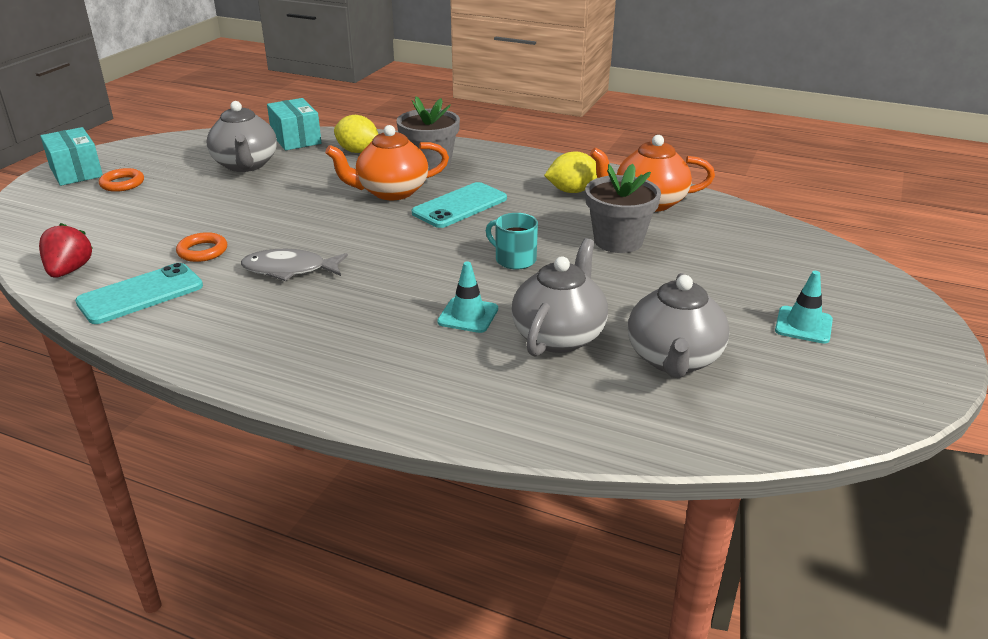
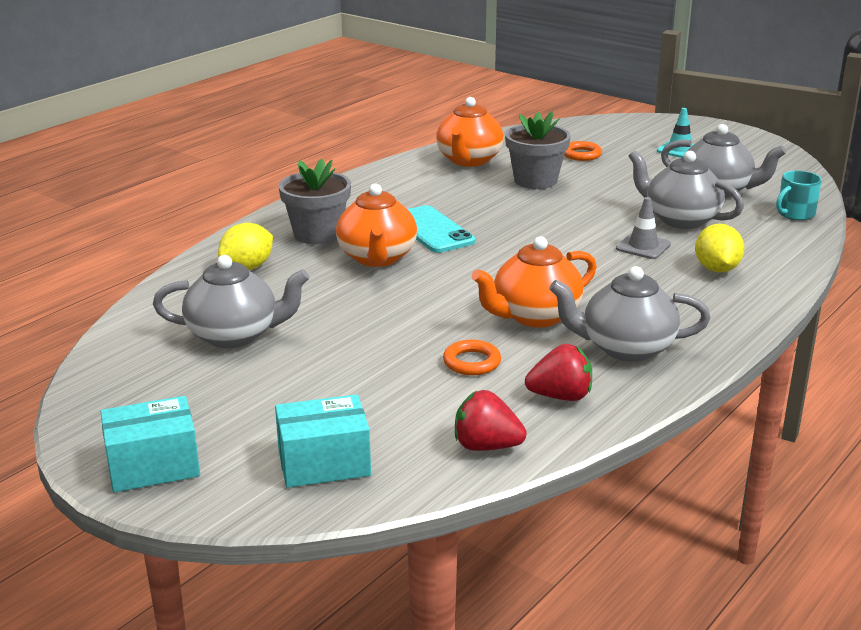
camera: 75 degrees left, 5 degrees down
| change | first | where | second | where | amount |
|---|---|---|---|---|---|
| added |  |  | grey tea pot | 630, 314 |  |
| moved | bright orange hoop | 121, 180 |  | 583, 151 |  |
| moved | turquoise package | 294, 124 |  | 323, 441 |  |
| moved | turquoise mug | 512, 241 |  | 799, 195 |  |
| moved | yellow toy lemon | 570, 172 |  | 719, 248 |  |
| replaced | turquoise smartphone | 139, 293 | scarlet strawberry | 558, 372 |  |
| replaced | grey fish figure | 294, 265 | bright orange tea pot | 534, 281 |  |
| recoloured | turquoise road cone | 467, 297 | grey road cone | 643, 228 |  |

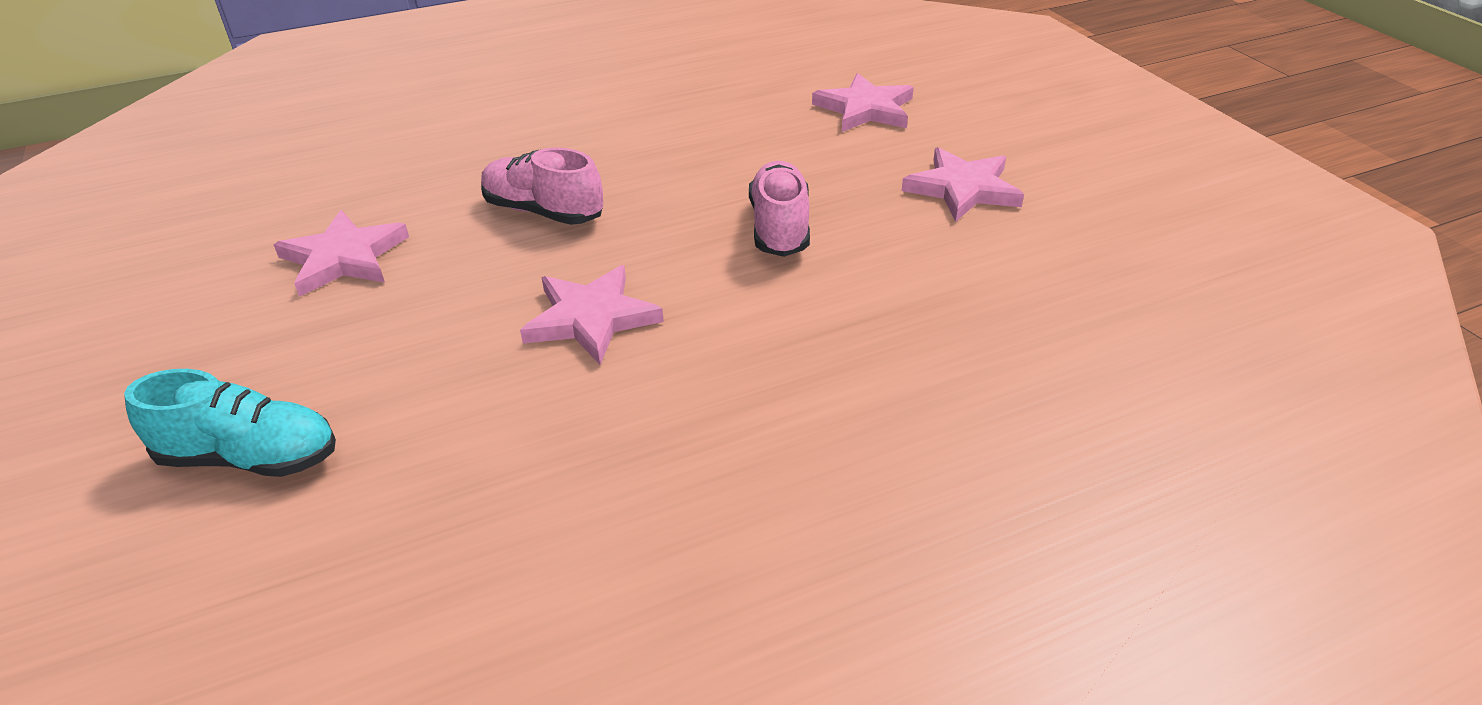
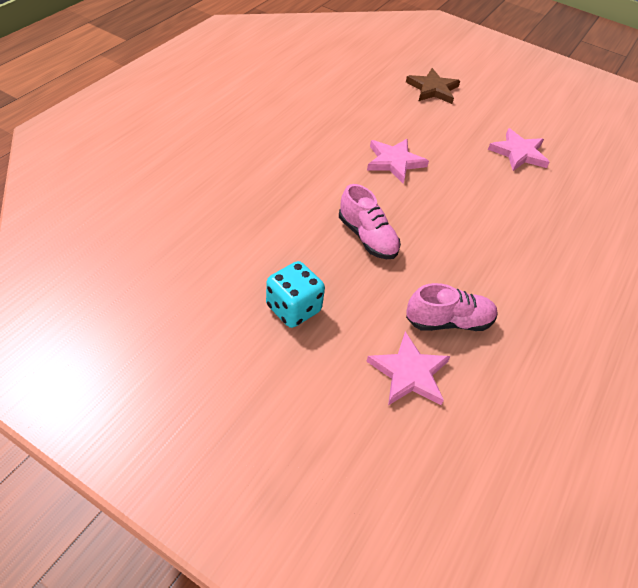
camera: 140 degrees right, 10 degrees up
| change | first | where | second | where | amount |
|---|---|---|---|---|---|
| moved | rosy shoe | 542, 186 |  | 452, 307 |  |
| replaced | turquoise shoe | 230, 423 | russet star | 433, 86 |  |
| replaced | rosy star | 963, 184 | turquoise die | 295, 294 |  |

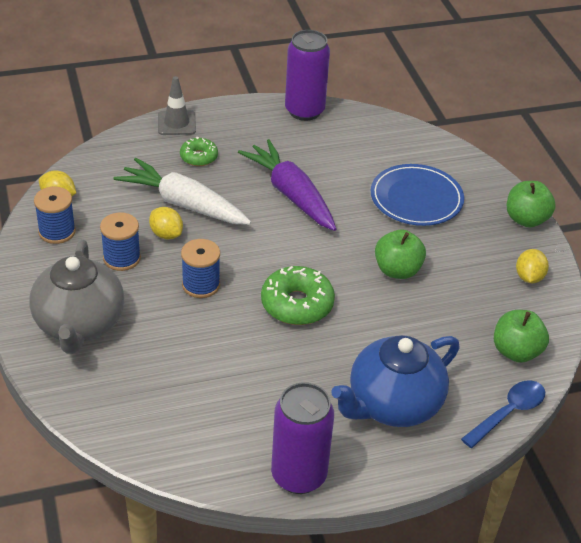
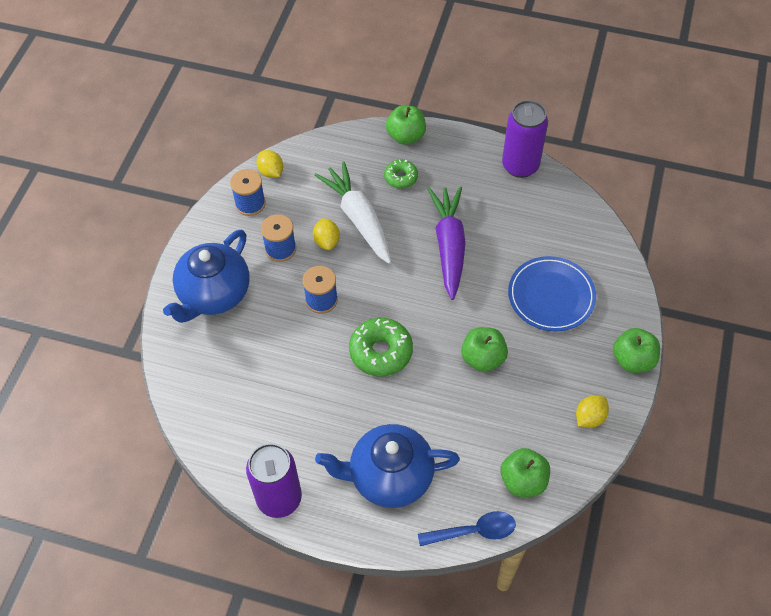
camera: 35 degrees right, 15 degrees up
| change | first | where | second | where | amount |
|---|---|---|---|---|---|
| replaced | grey road cone | 177, 105 | emerald apple fruit | 406, 125 |  |
| recoloured | grey tea pot | 76, 297 | royal blue tea pot | 206, 276 |  |

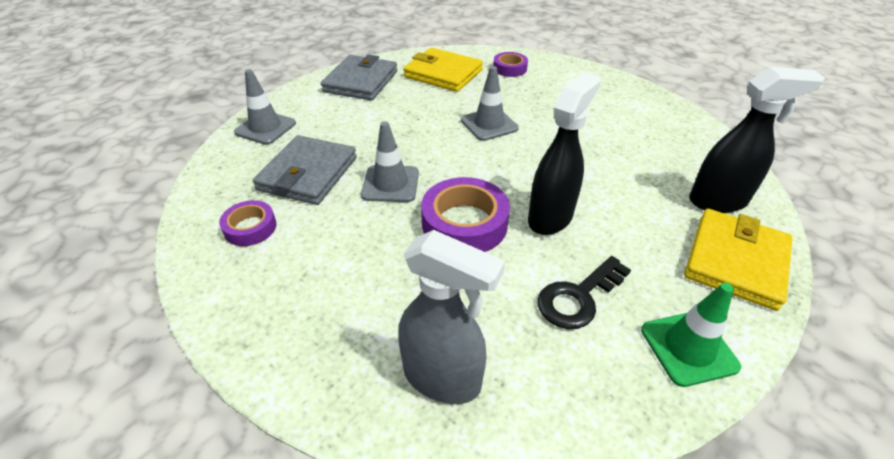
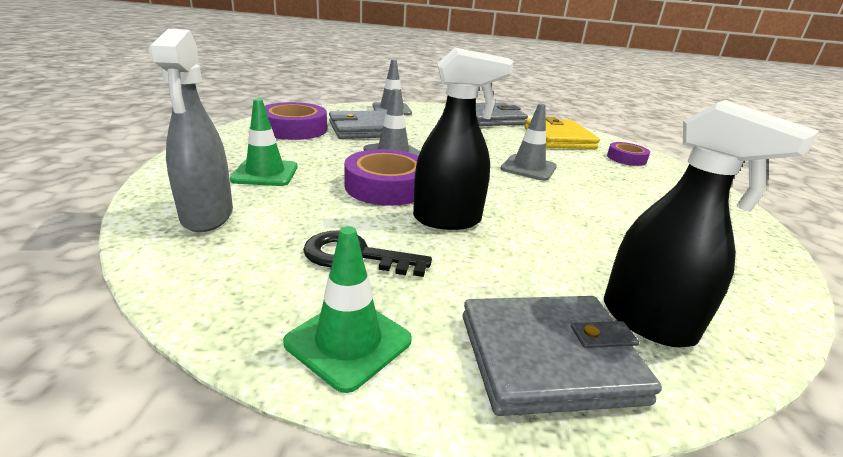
camera: 50 degrees right, 15 degrees down
| change | first | where | second | where | amount |
|---|---|---|---|---|---|
| added |  |  | emerald road cone | 264, 142 |  |
| recoloured | yellow card wallet | 738, 260 | grey card wallet | 562, 356 |  |
| resized | royal purple roll of tape | 248, 223 |  | 296, 121 | x1.71 |

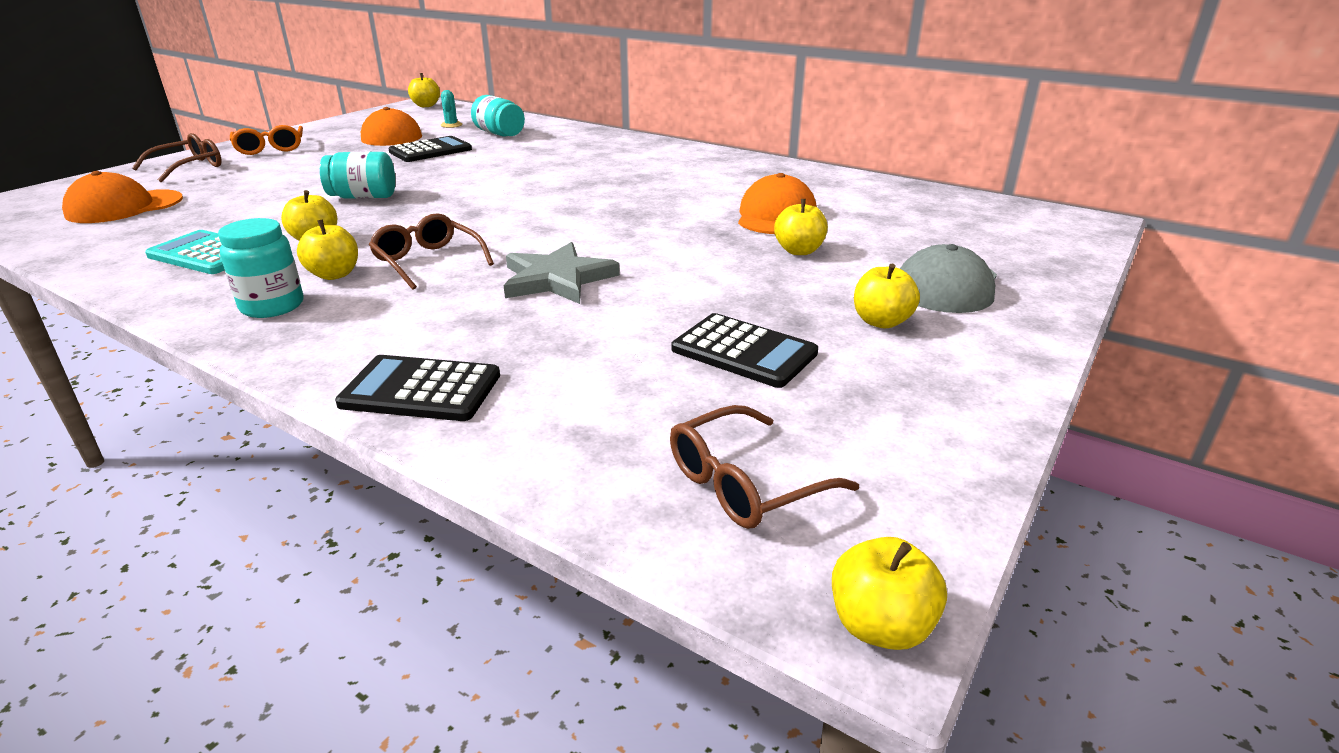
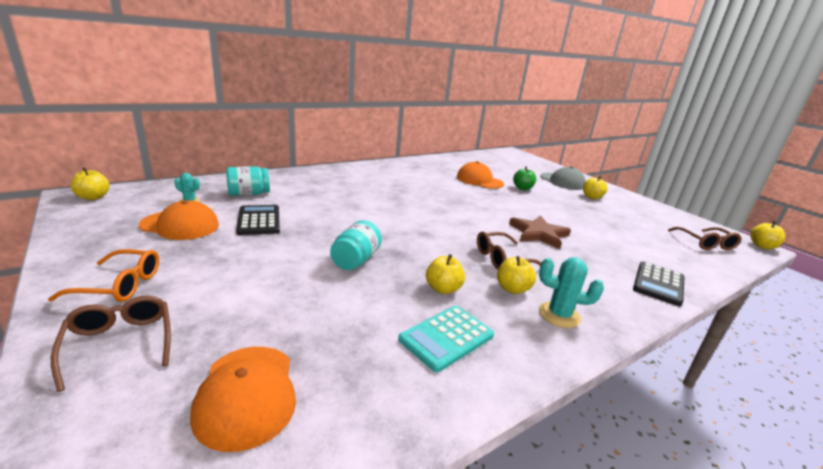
camera: 70 degrees left, 5 degrees down
| change | first | where | second | where | amount |
|---|---|---|---|---|---|
| removed | black calculator | 745, 350 |  |  |  |
| replaced | turquoise jar | 261, 268 | turquoise cactus | 571, 292 |  |
| recoloured | grey star | 561, 273 | russet star | 540, 232 |  |
| recoloured | yellow apple fruit | 801, 227 | emerald apple fruit | 524, 179 |  |

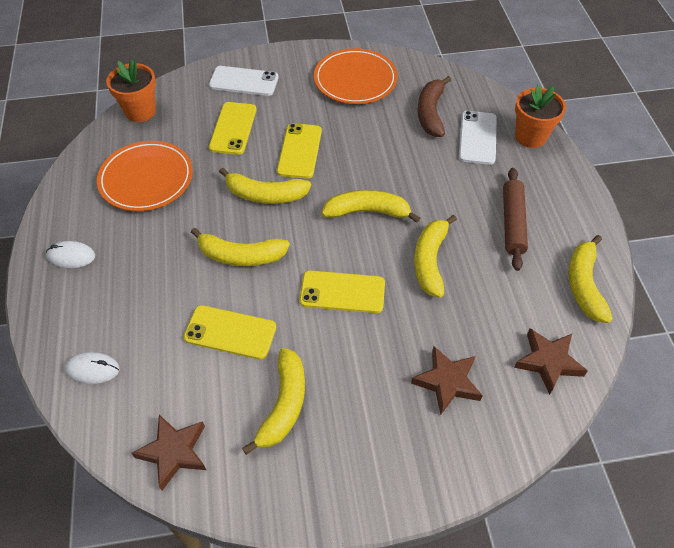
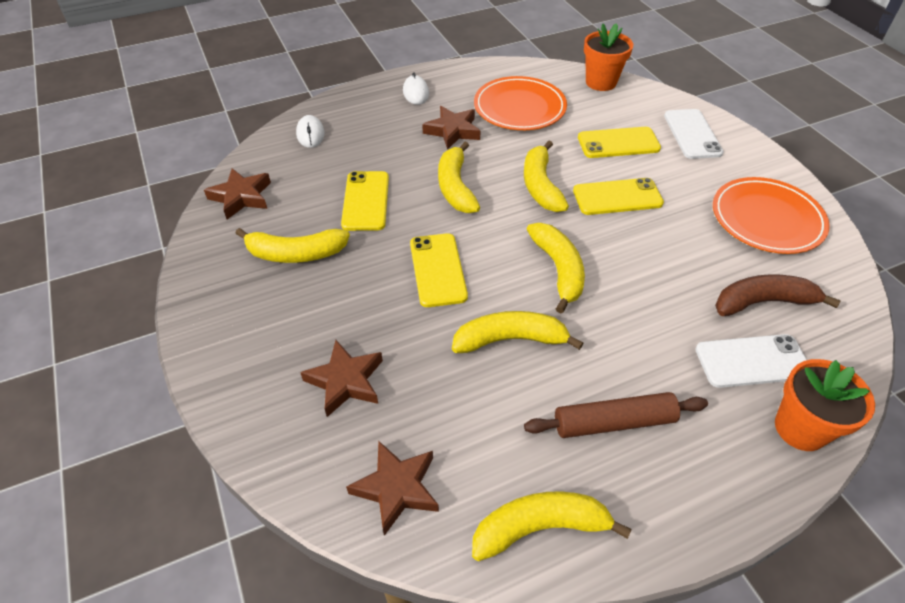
camera: 75 degrees right, 5 degrees down
| change | first | where | second | where | amount |
|---|---|---|---|---|---|
| added |  |  | russet star | 451, 128 |  |

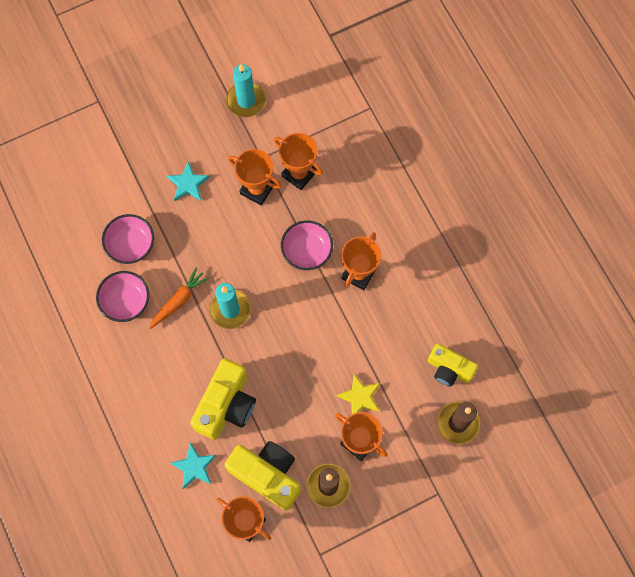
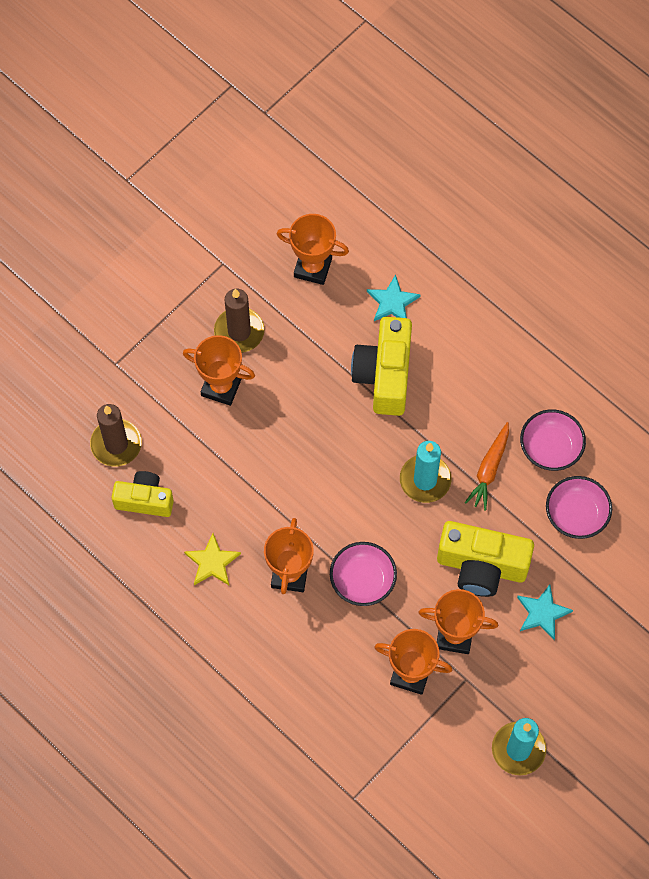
camera: 160 degrees right, 5 degrees down
| change | first | where | second | where | amount |
|---|---|---|---|---|---|
| moved | yellow compact camera | 262, 476 |  | 485, 559 |  |
| moved | yellow star | 358, 394 |  | 212, 559 |  |

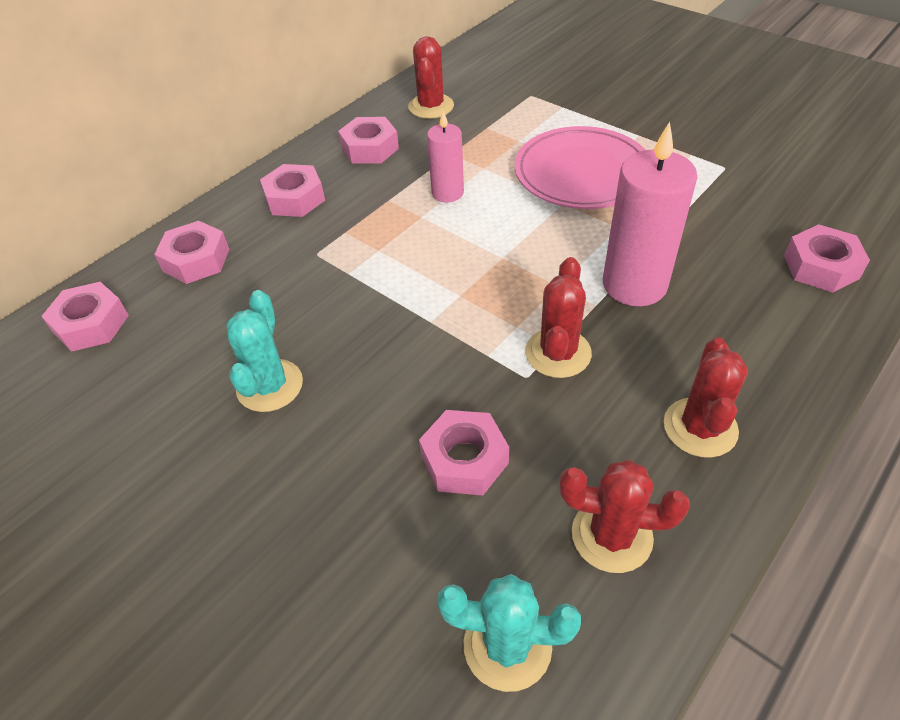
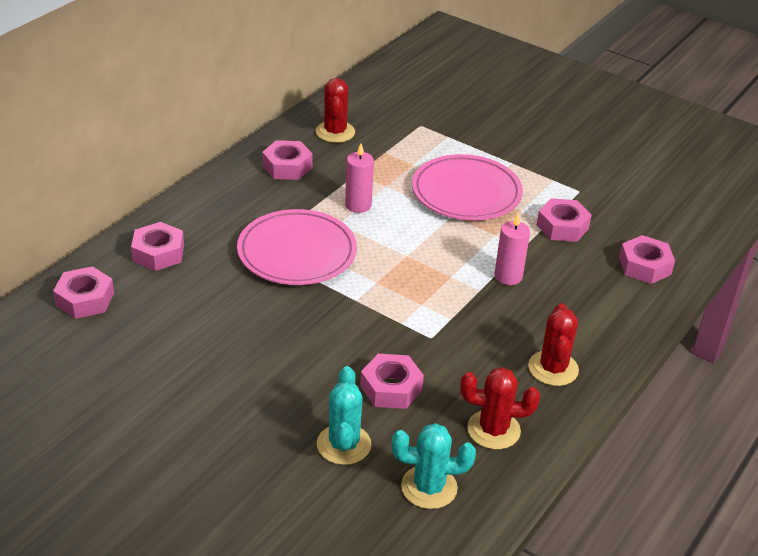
camera: 10 degrees left, 10 degrees down
| change | first | where | second | where | amount |
|---|---|---|---|---|---|
| removed | scarlet cactus | 558, 317 |  |  |  |
| added |  |  | rosy flat dish | 297, 247 |  |
| moved | turquoise cactus | 265, 351 |  | 344, 415 |  |
| moved | rosy hex nut | 292, 190 |  | 564, 220 |  |
| resized | rosy wax candle | 650, 214 |  | 512, 249 | x0.58 |

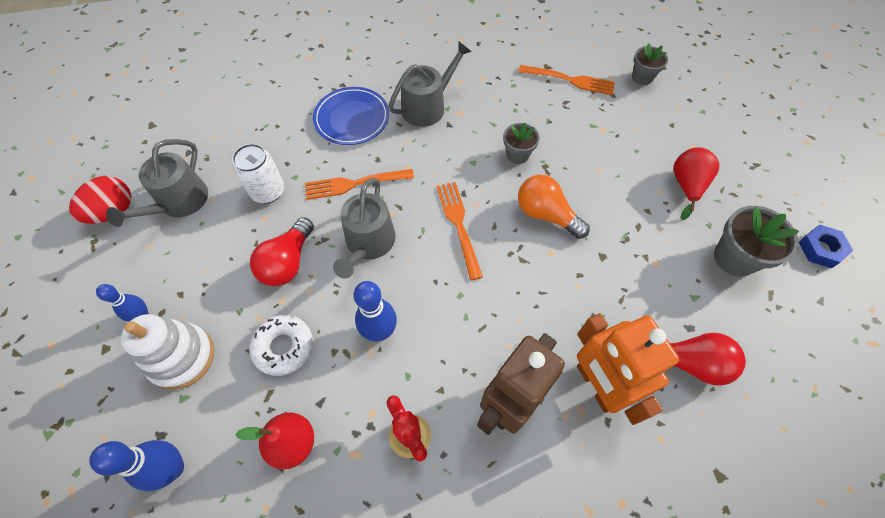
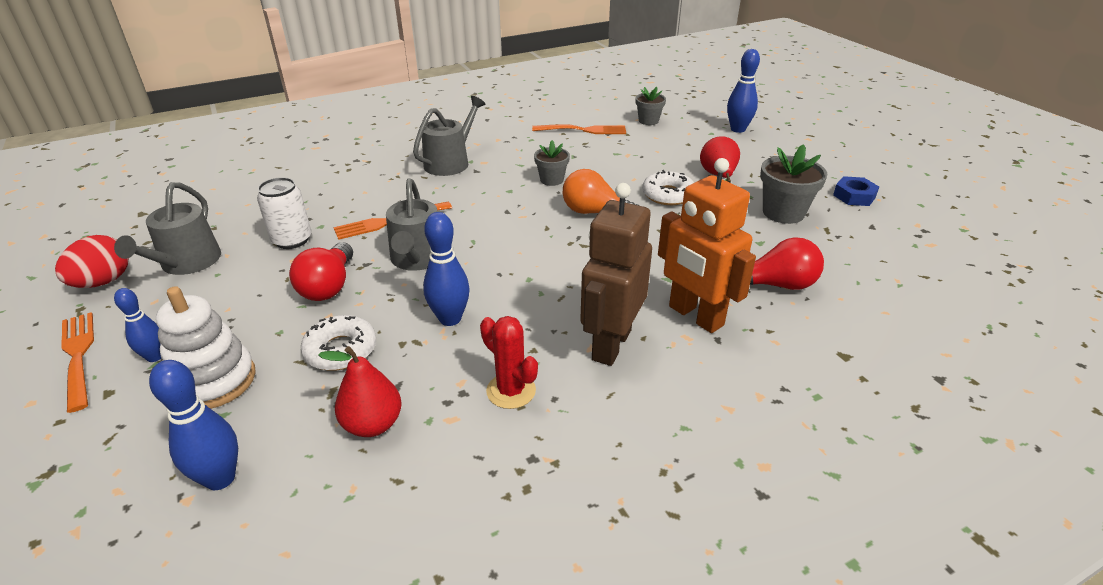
camera: 15 degrees left, 25 degrees down
| change | first | where | second | where | amount |
|---|---|---|---|---|---|
| removed | royal blue flat dish | 351, 116 |  |  |  |
| added |  |  | white doughnut | 668, 187 |  |
| added |  |  | royal blue tenpin | 743, 91 |  |
| moved | bright orange table fork | 459, 231 |  | 77, 362 |  |

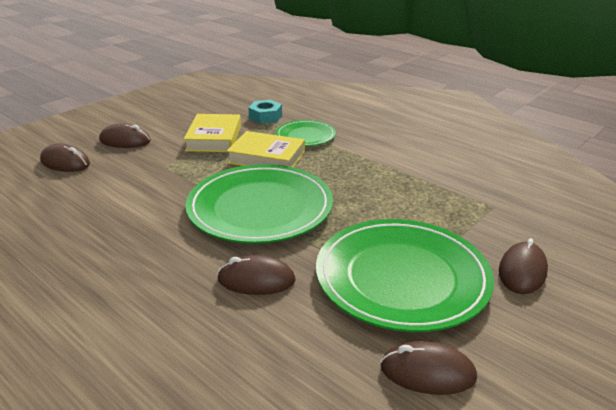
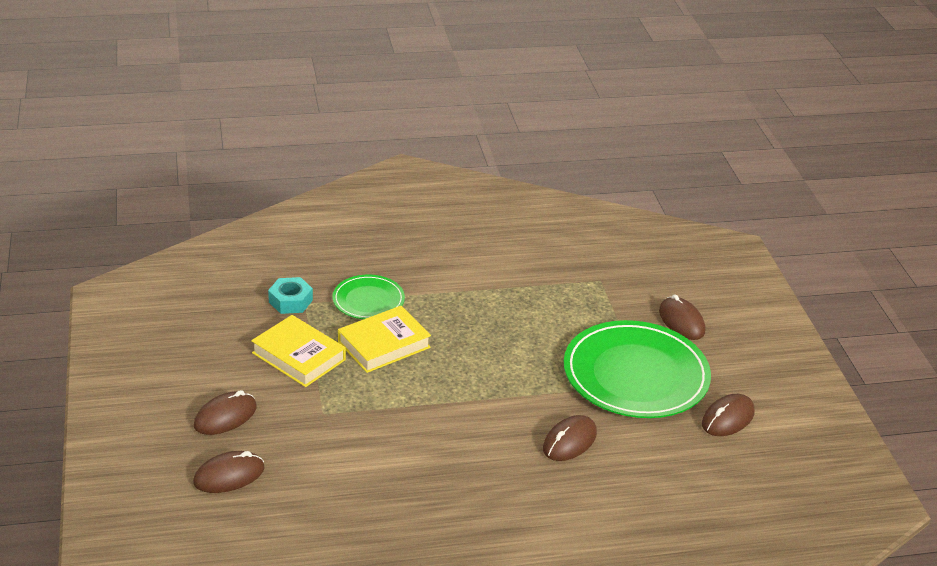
camera: 55 degrees left, 5 degrees up
| change | first | where | second | where | amount |
|---|---|---|---|---|---|
| removed | emerald flat dish | 259, 204 |  |  |  |

